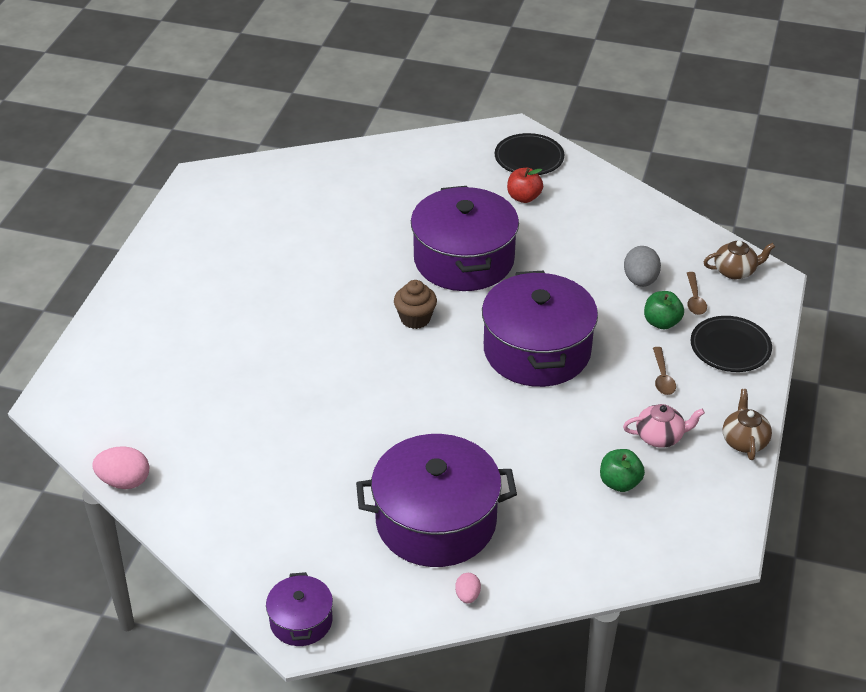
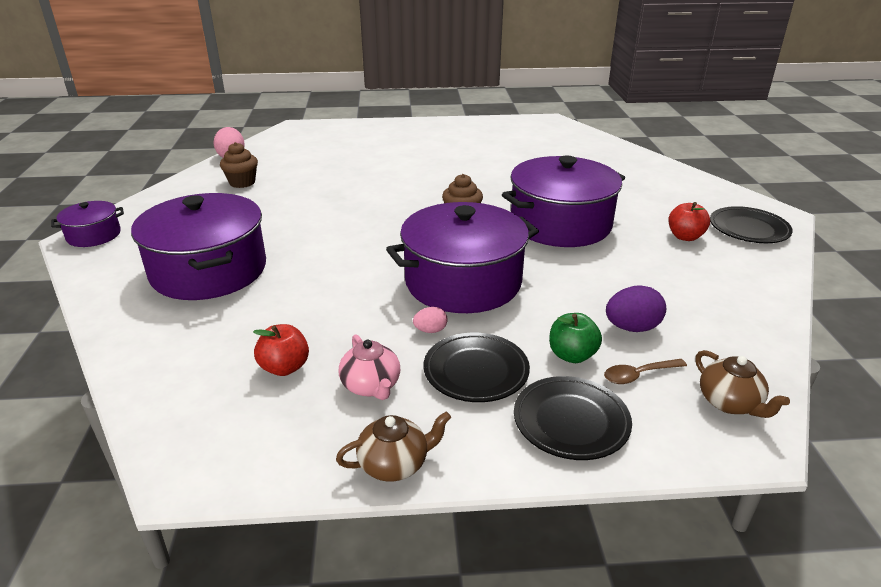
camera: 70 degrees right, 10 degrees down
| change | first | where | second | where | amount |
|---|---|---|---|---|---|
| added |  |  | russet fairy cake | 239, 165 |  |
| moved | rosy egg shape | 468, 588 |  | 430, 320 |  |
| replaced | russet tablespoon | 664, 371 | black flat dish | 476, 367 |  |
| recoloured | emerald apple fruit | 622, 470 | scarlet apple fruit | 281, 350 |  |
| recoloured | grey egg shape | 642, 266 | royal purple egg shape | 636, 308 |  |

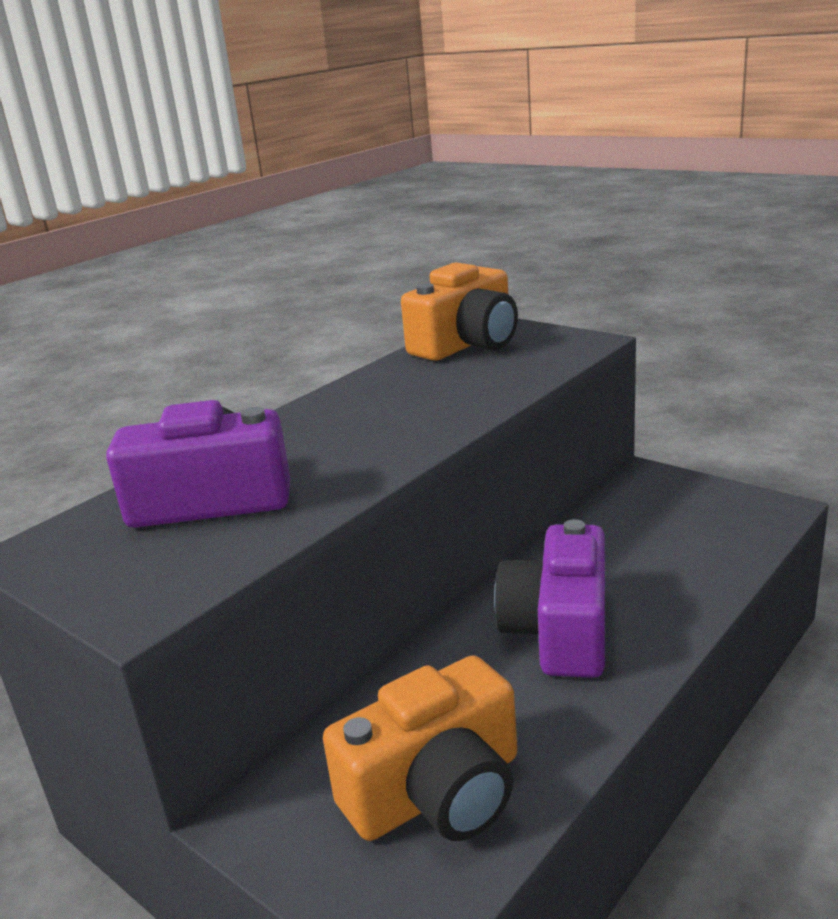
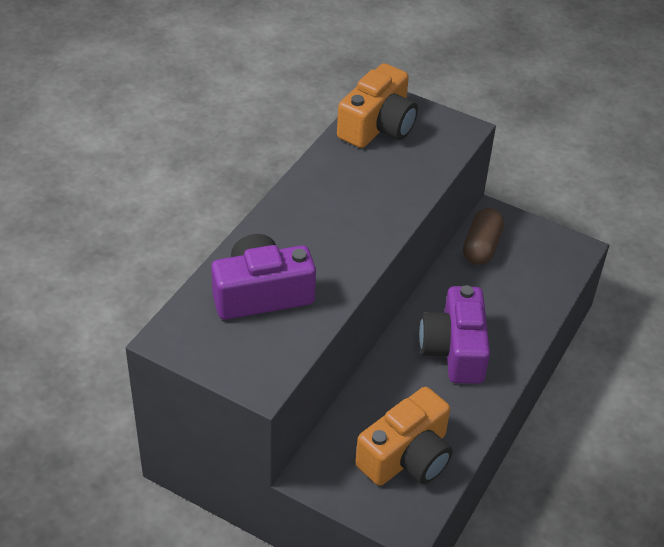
camera: 15 degrees left, 20 degrees up
| change | first | where | second | where | amount |
|---|---|---|---|---|---|
| added |  |  | russet pill | 483, 236 |  |

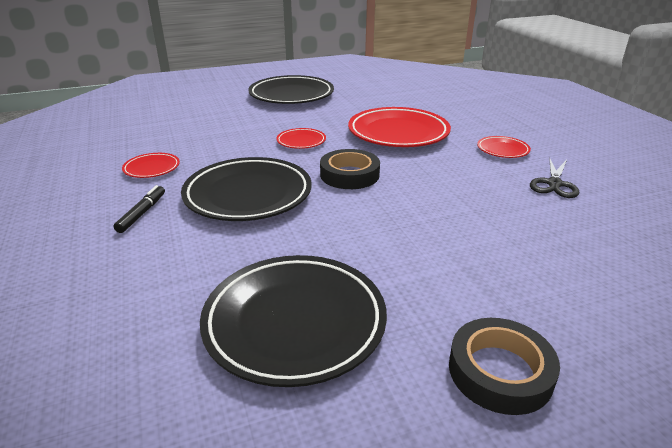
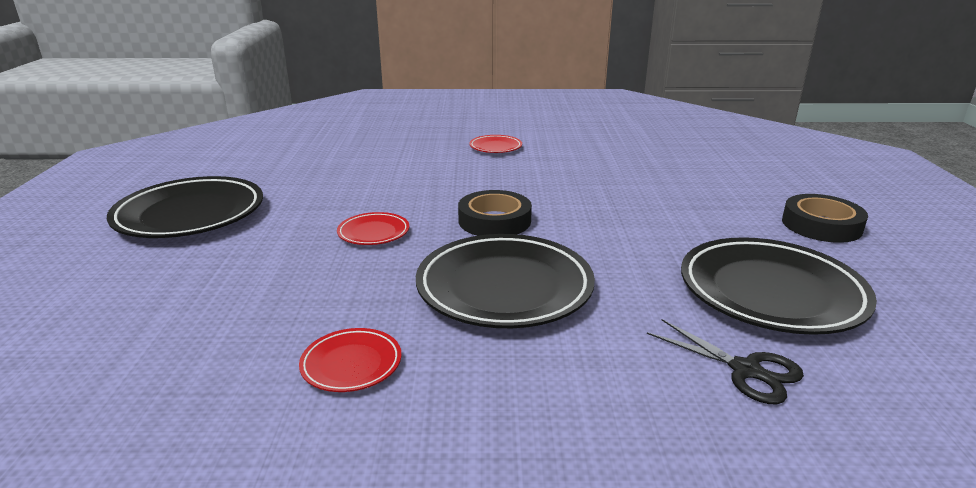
camera: 70 degrees left, 5 degrees down
| change | first | where | second | where | amount |
|---|---|---|---|---|---|
| removed | black felt pen | 139, 209 |  |  |  |
| removed | scarlet flat dish | 399, 127 |  |  |  |
| moved | black shears | 554, 178 |  | 725, 361 |  |

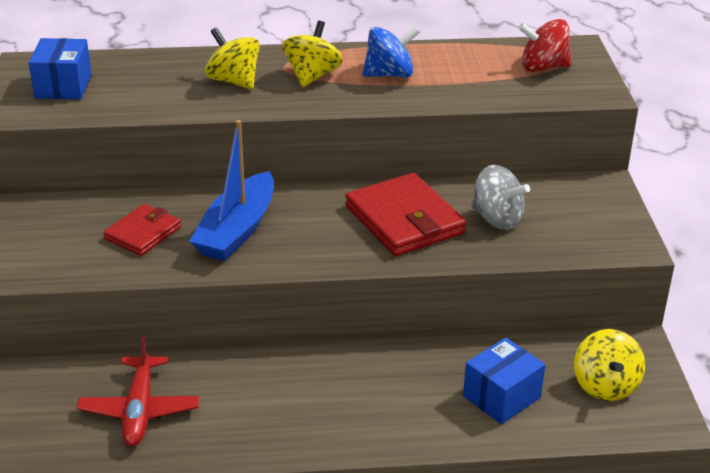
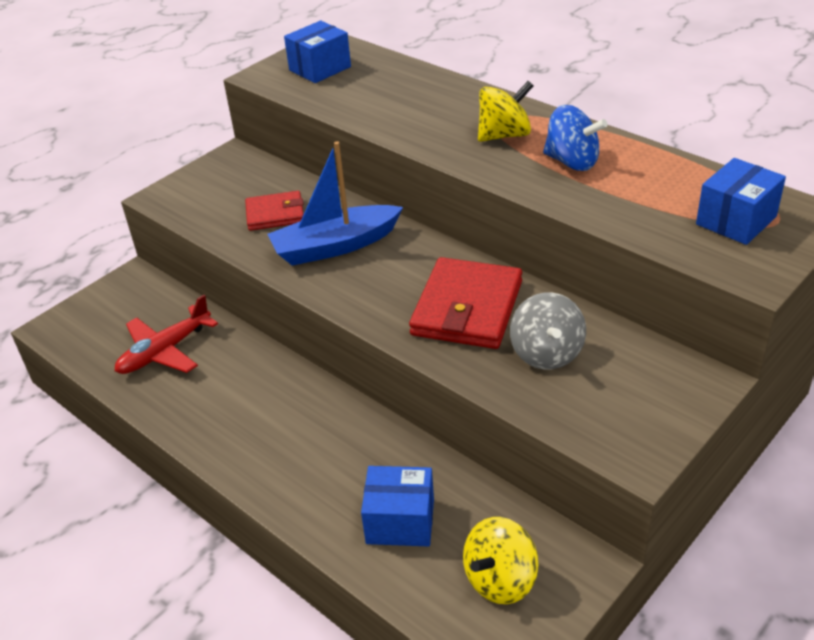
camera: 50 degrees right, 5 degrees up
| change | first | where | second | where | amount |
|---|---|---|---|---|---|
| removed | yellow toy top | 232, 58 |  |  |  |
| replaced | scarlet toy top | 545, 45 | royal blue package | 741, 201 |  |

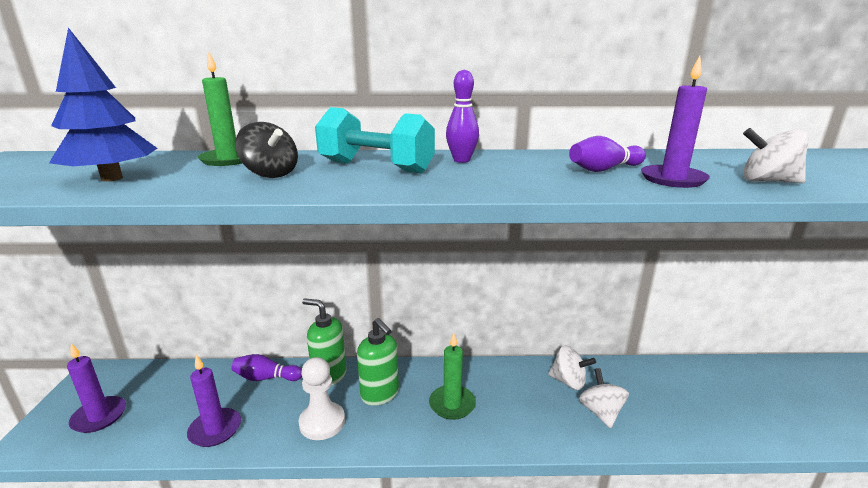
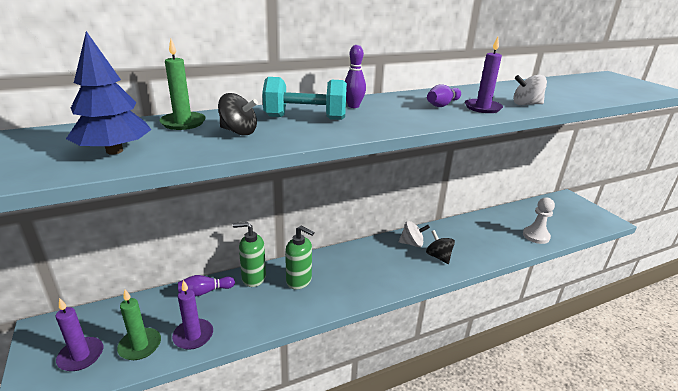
camera: 25 degrees left, 5 degrees up
| change | first | where | second | where | amount |
|---|---|---|---|---|---|
| moved | white pawn | 322, 398 |  | 539, 221 |  |
| moved | emerald wax candle | 452, 376 |  | 139, 325 |  |
| recoloured | white toy top | 604, 398 | black toy top | 440, 247 |  |

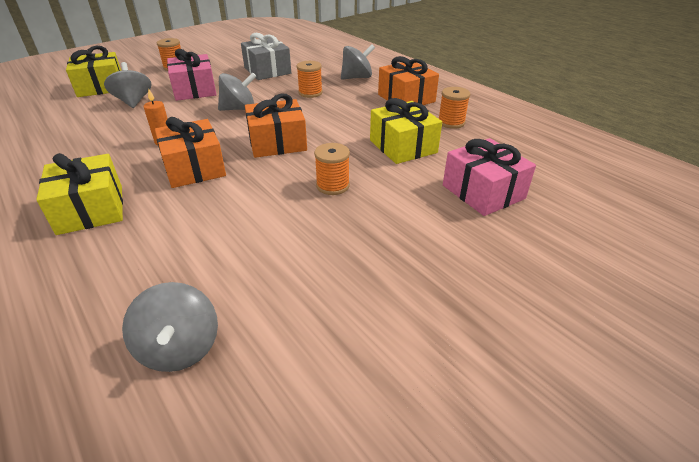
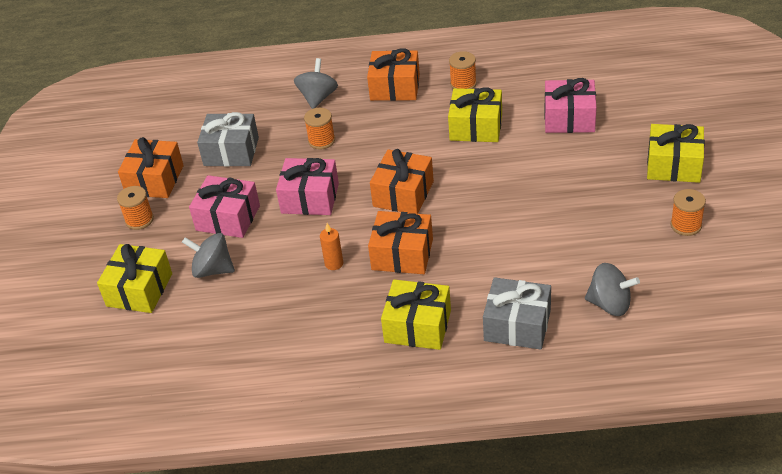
camera: 50 degrees left, 5 degrees up
| change | first | where | second | where | amount |
|---|---|---|---|---|---|
| added |  |  | bright orange wrapped gift | 151, 167 |  |
| added |  |  | grey wrapped gift | 517, 313 |  |
| added |  |  | yellow wrapped gift | 676, 153 |  |
| moved | bright orange spool | 332, 169 |  | 688, 212 |  |
| replaced | grey toy top | 237, 91 | rosy wrapped gift | 307, 186 |  |

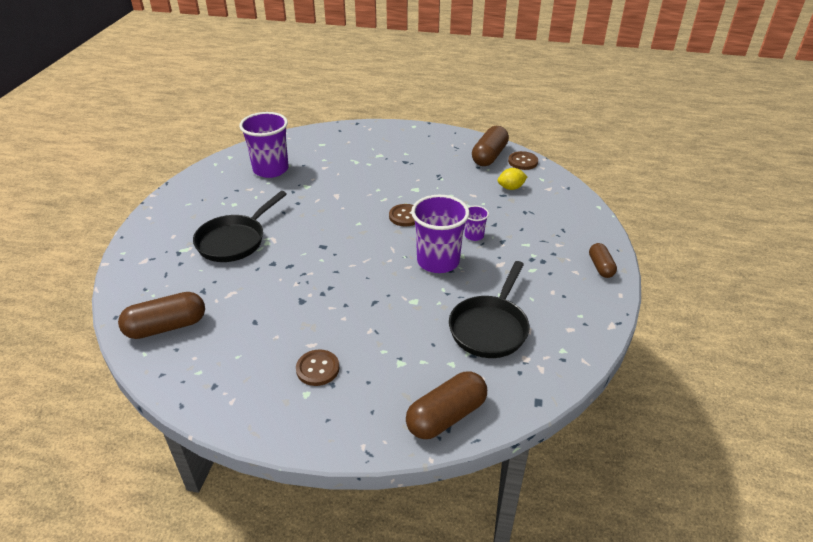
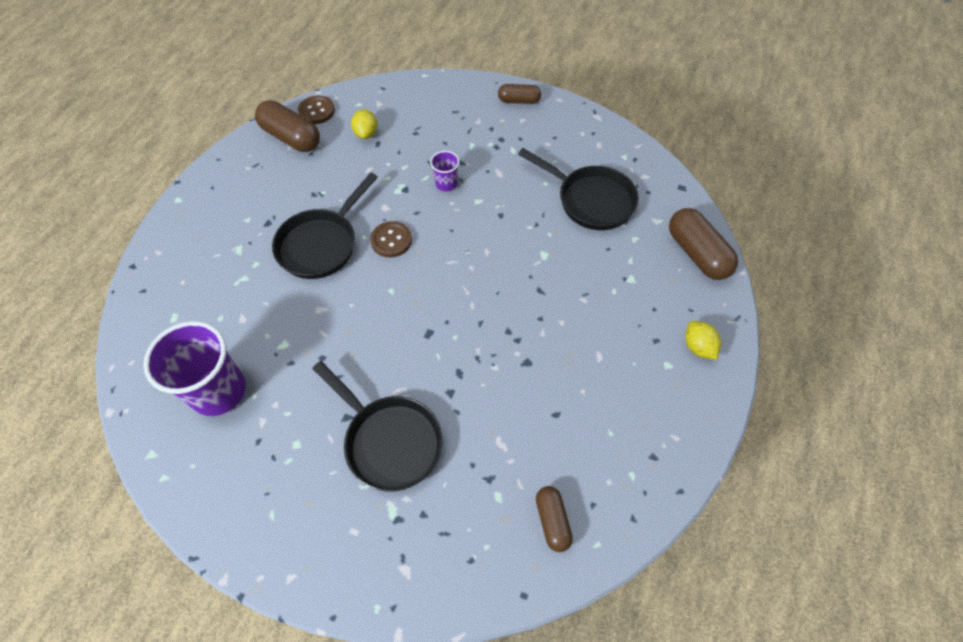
camera: 80 degrees left, 20 degrees up
| change | first | where | second | where | amount |
|---|---|---|---|---|---|
| removed | russet button | 317, 368 |  |  |  |
| removed | royal purple beaker | 440, 234 |  |  |  |
| added |  |  | black skillet | 325, 225 |  |
| added |  |  | yellow toy lemon | 703, 340 |  |
| resized | russet pill | 161, 315 |  | 554, 519 | x0.60 |

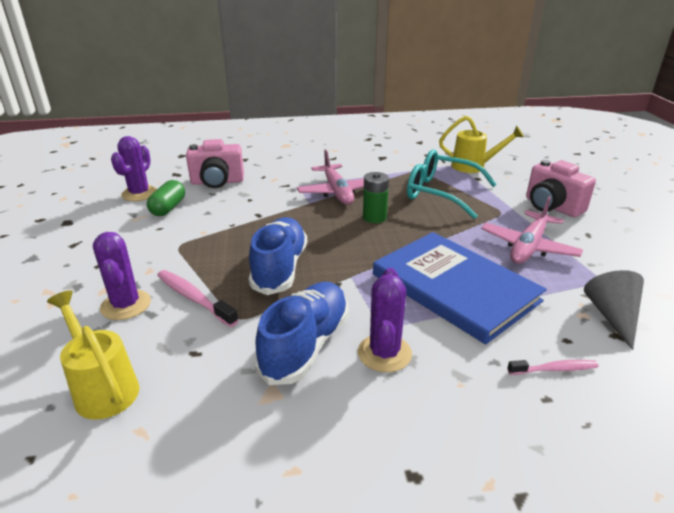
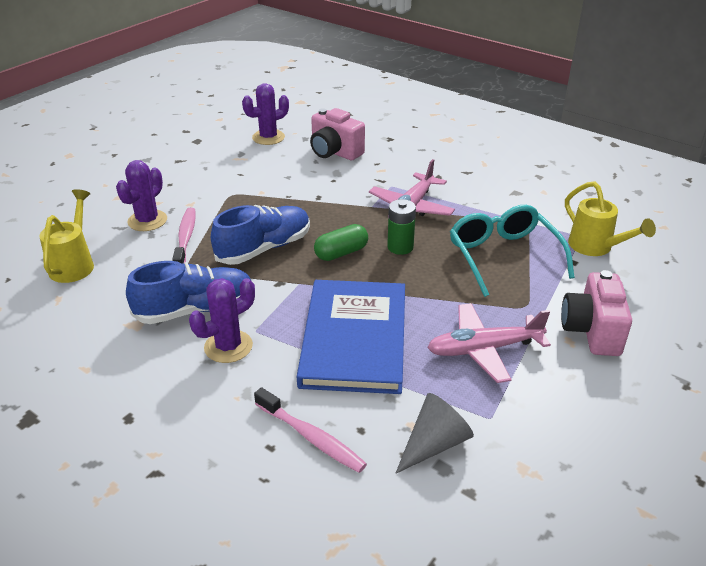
camera: 45 degrees right, 5 degrees up
| change | first | where | second | where | amount |
|---|---|---|---|---|---|
| moved | emerald pill | 166, 198 |  | 341, 242 |  |
| resized | rosy dental brush | 553, 367 |  | 310, 430 | x1.57 |

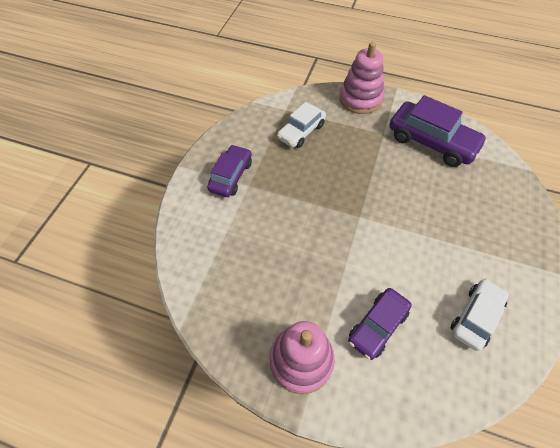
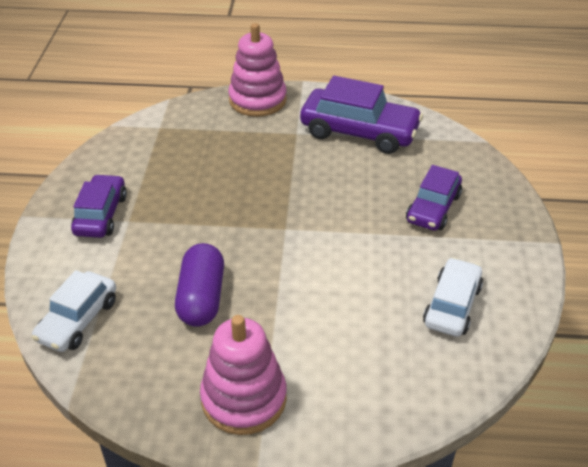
camera: 15 degrees left, 15 degrees down
| change | first | where | second | where | amount |
|---|---|---|---|---|---|
| added |  |  | royal purple pill | 199, 285 |  |
| moved | white toy car | 301, 125 |  | 74, 311 |  |
| moved | royal purple toy car | 380, 324 |  | 434, 198 |  |

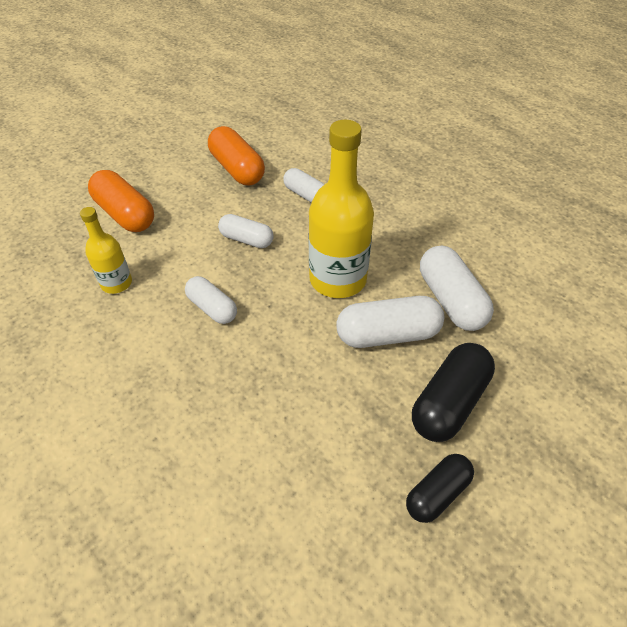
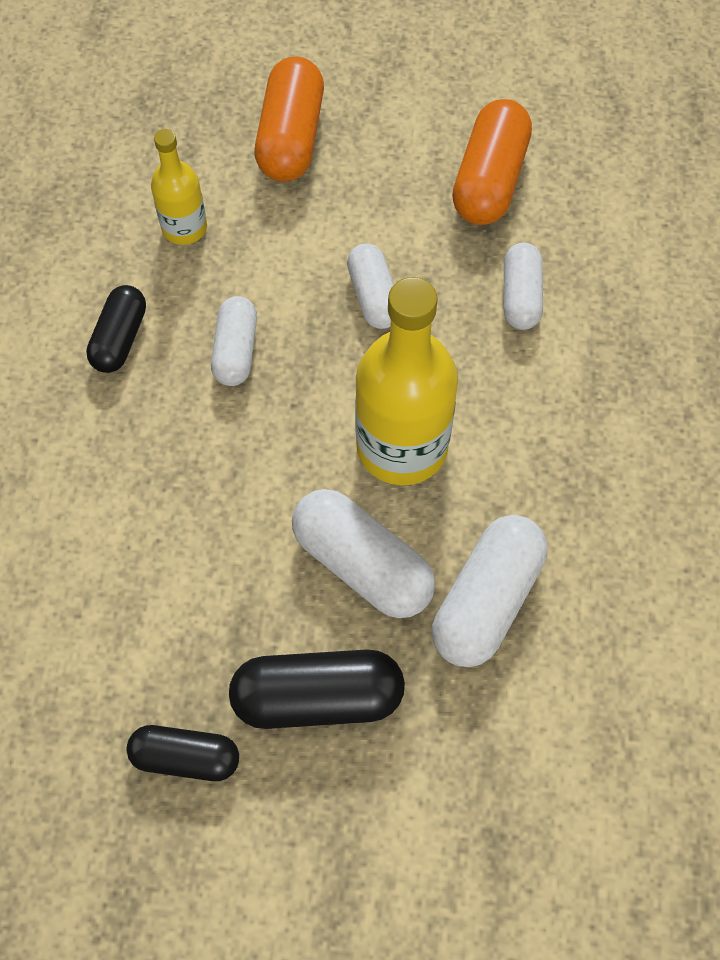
camera: 50 degrees right, 15 degrees up
| change | first | where | second | where | amount |
|---|---|---|---|---|---|
| added |  |  | black pill | 116, 329 |  |

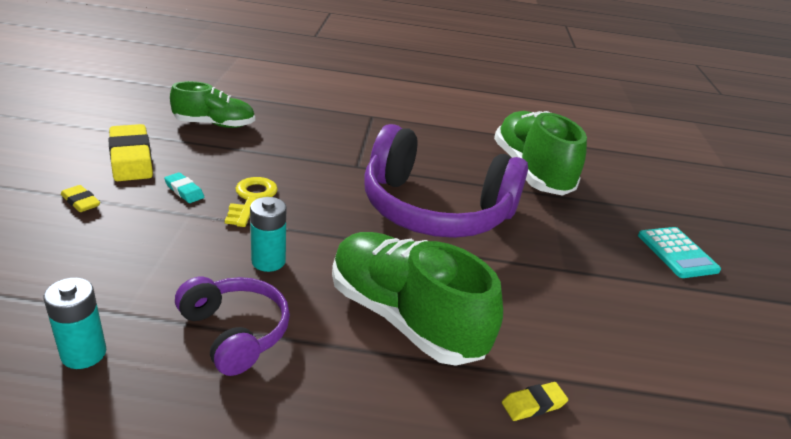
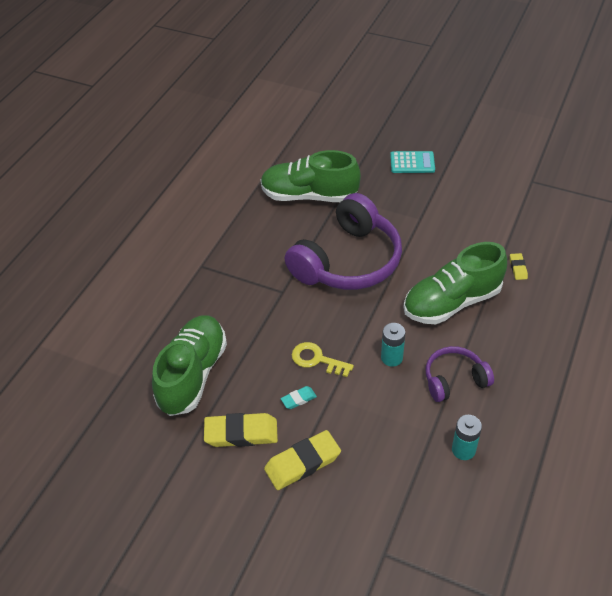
camera: 65 degrees left, 15 degrees up
| change | first | where | second | where | amount |
|---|---|---|---|---|---|
| resized | yellow eraser | 80, 198 |  | 302, 460 | x2.02 |
| resized | emerald shoe | 212, 104 |  | 189, 365 | x1.64 |

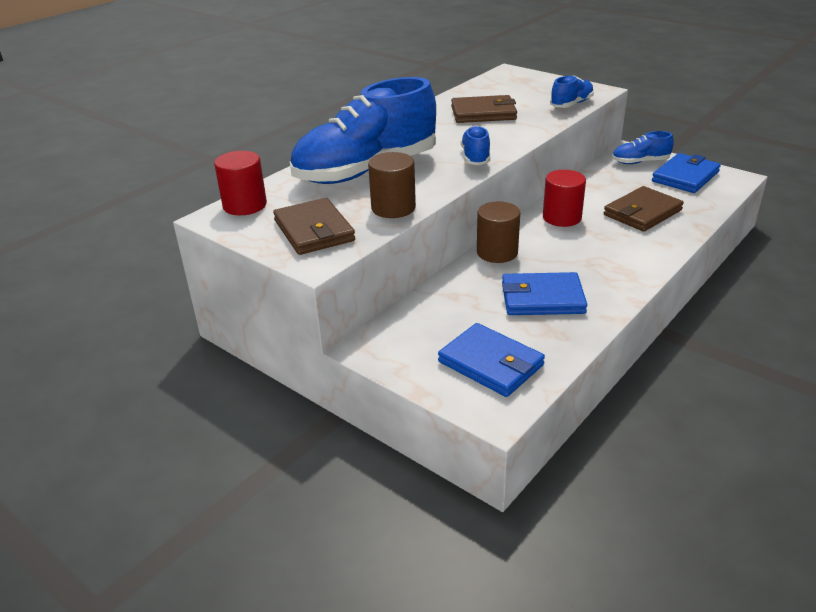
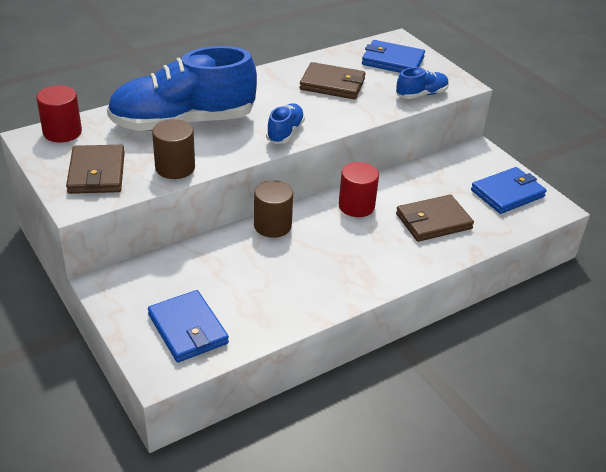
camera: 15 degrees right, 5 degrees up
| change | first | where | second | where | amount |
|---|---|---|---|---|---|
| removed | royal blue shoe | 643, 147 |  |  |  |
| moved | royal blue card wallet | 544, 293 |  | 393, 56 |  |

